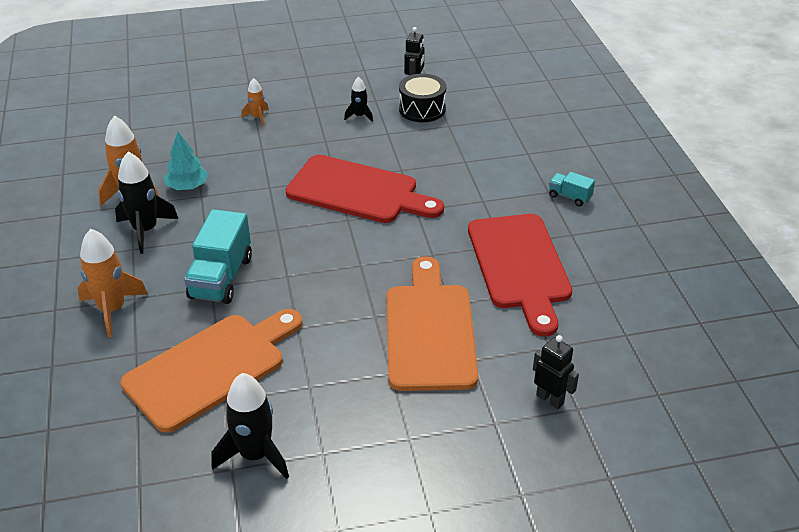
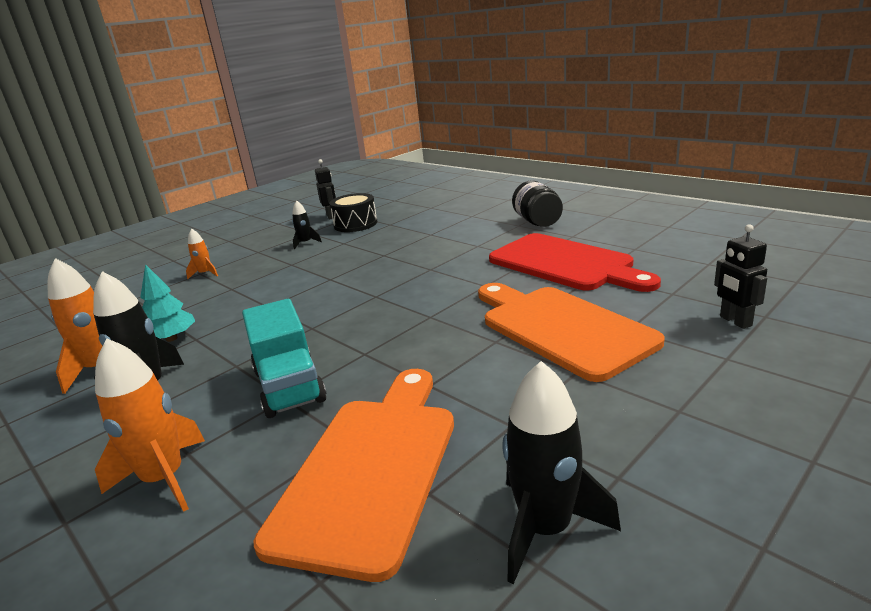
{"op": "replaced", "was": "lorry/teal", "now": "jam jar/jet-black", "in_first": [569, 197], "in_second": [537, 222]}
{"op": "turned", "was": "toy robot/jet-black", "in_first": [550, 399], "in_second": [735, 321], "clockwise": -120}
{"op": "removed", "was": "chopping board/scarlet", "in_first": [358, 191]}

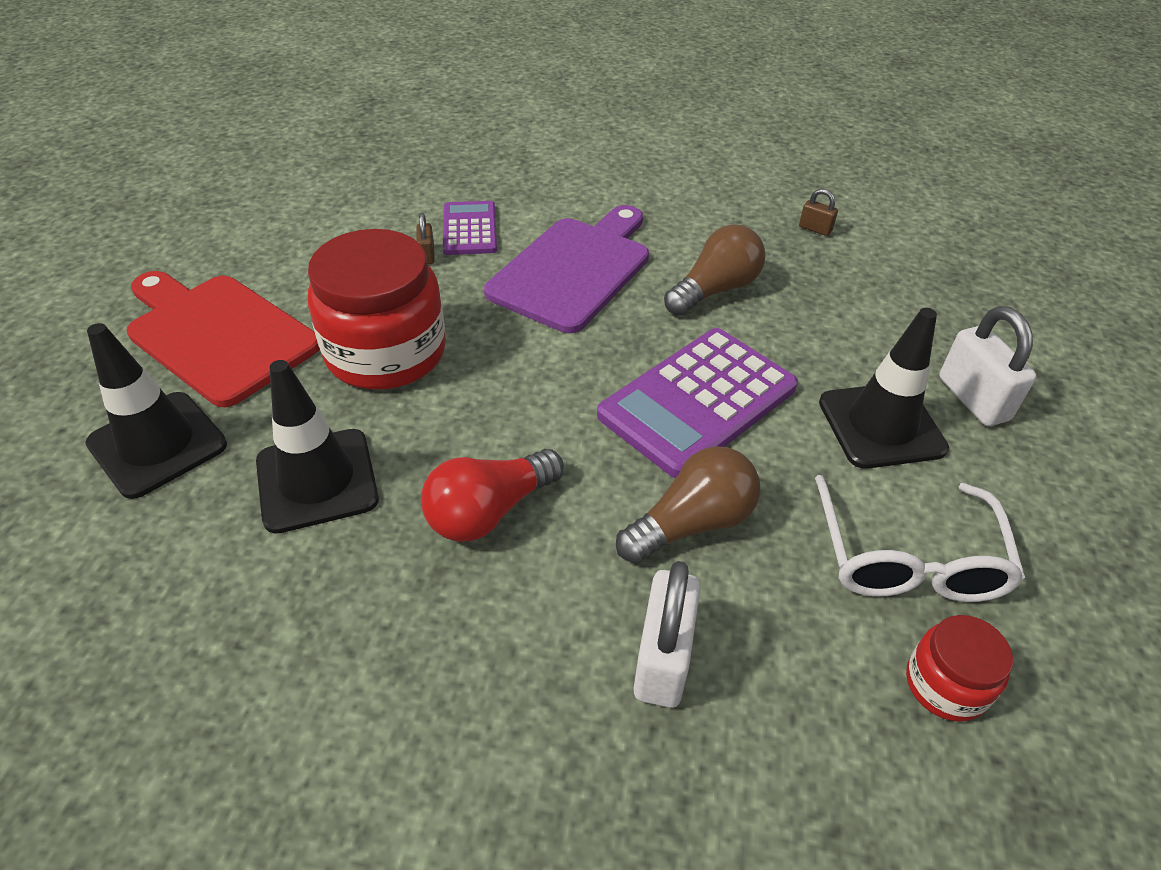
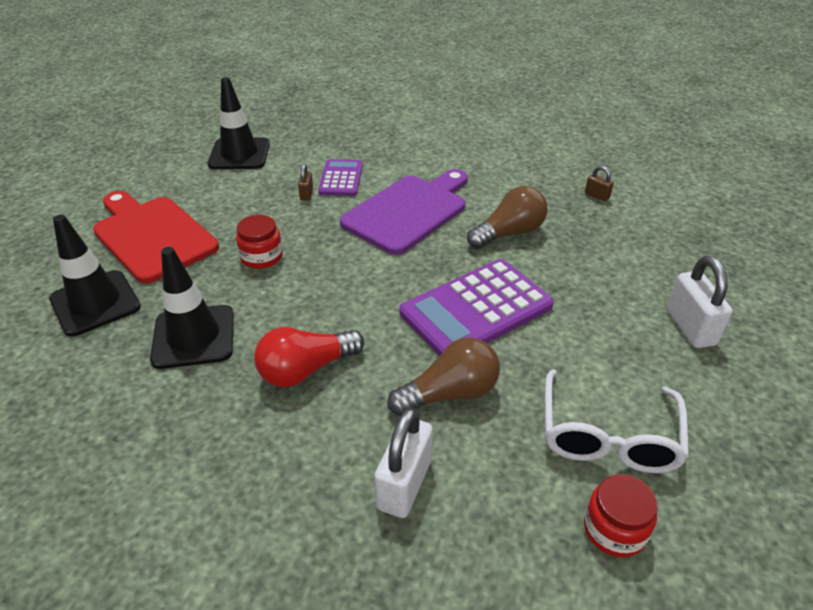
{"op": "moved", "was": "road cone/jet-black", "in_first": [881, 425], "in_second": [239, 154]}
{"op": "resized", "was": "jam jar/scarlet", "in_first": [386, 352], "in_second": [261, 257], "ratio": 0.49}

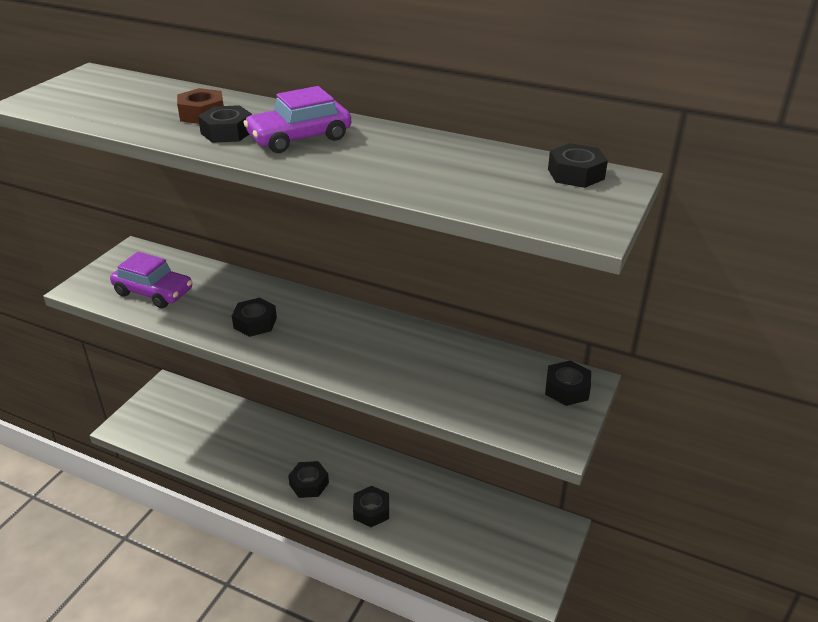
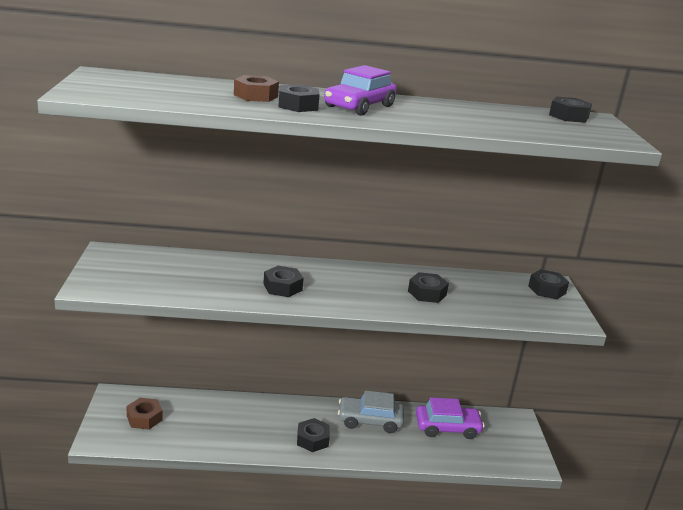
{"op": "added", "now": "hexagon nut/russet", "in_second": [144, 418]}
{"op": "added", "now": "toy car/ash-grey", "in_second": [370, 421]}
{"op": "moved", "was": "hexagon nut/jet-black", "in_first": [371, 511], "in_second": [427, 293]}
{"op": "moved", "was": "toy car/purple", "in_first": [154, 292], "in_second": [447, 428]}

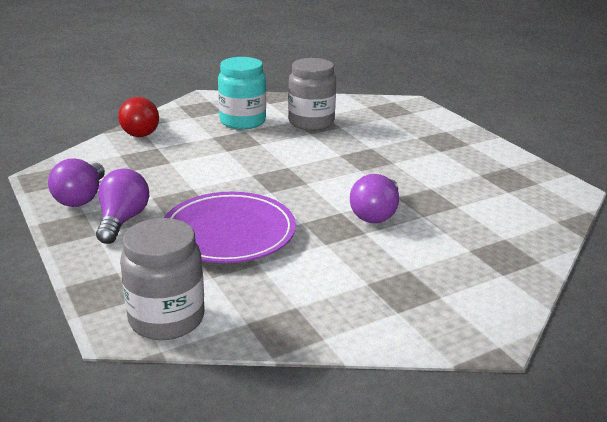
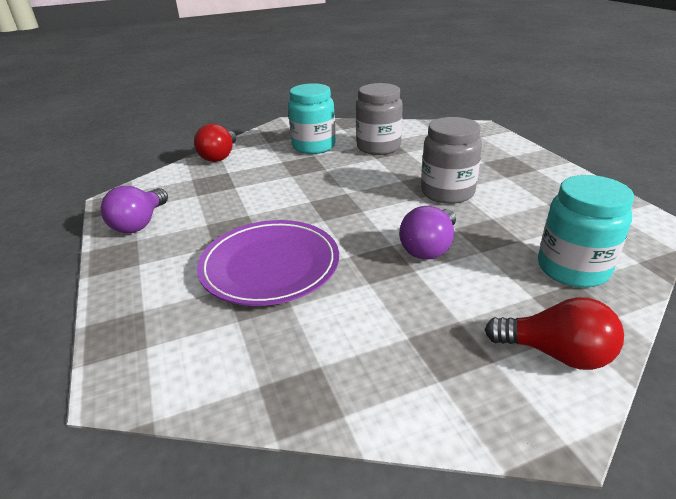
{"op": "moved", "was": "jam jar/ash-grey", "in_first": [166, 319], "in_second": [447, 192]}
{"op": "added", "now": "bulb/scarlet", "in_second": [556, 353]}
{"op": "added", "now": "jam jar/teal", "in_second": [572, 269]}
{"op": "removed", "was": "bulb/purple", "in_first": [122, 220]}

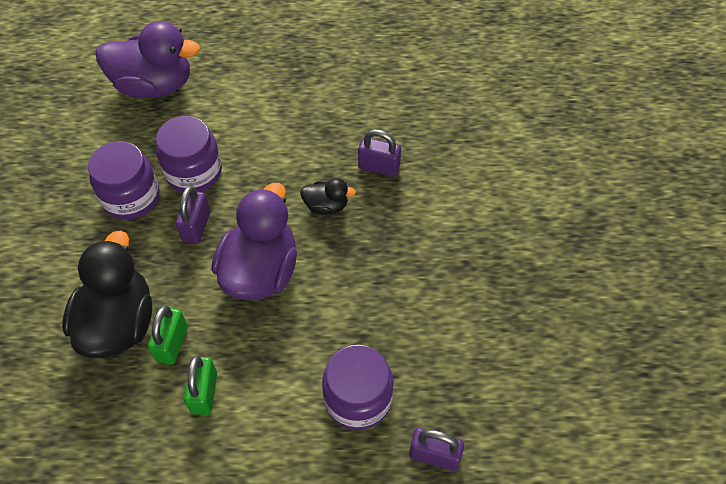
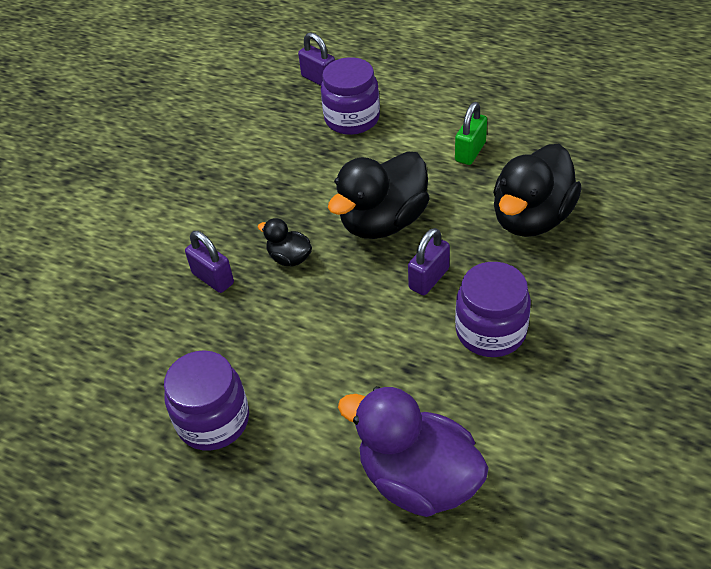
{"op": "moved", "was": "jam jar/purple", "in_first": [194, 172], "in_second": [213, 420]}
{"op": "recoloured", "was": "rubber duck/purple", "now": "rubber duck/jet-black", "in_first": [260, 270], "in_second": [383, 222]}
{"op": "removed", "was": "small lock/leaf-green", "in_first": [172, 343]}

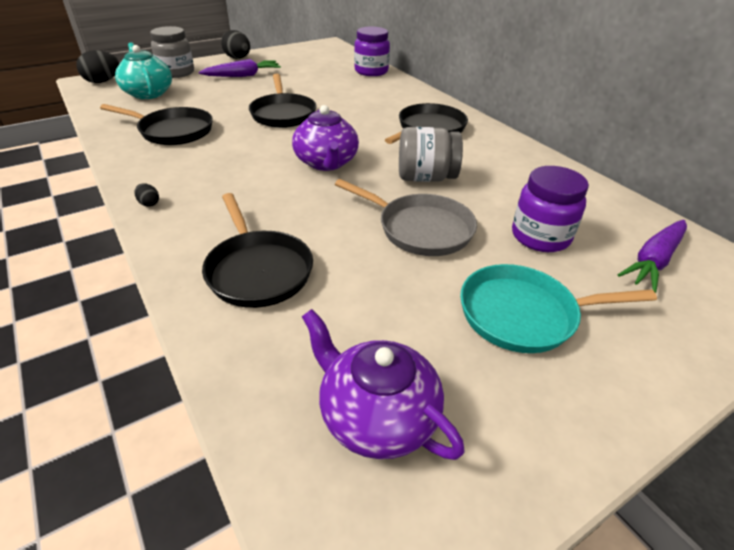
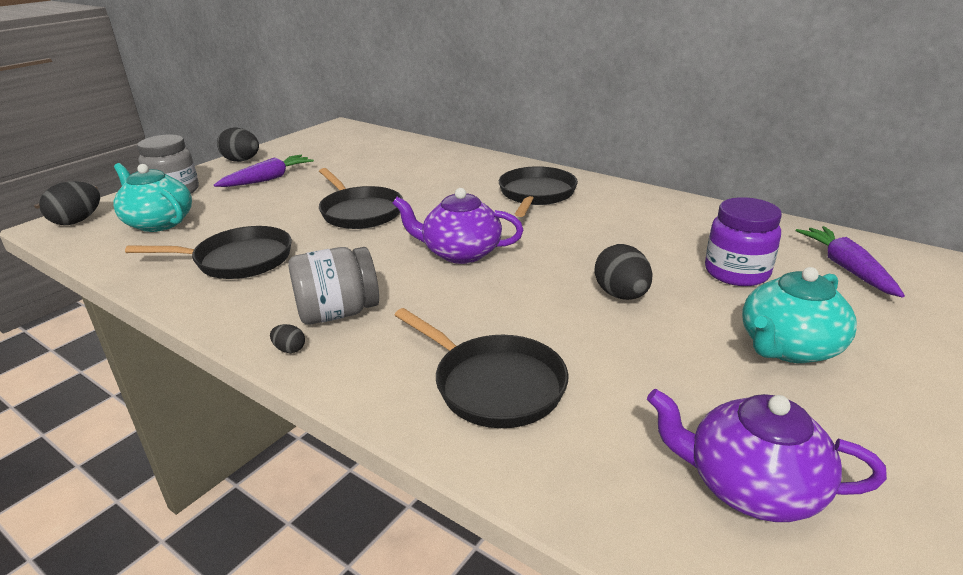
{"op": "moved", "was": "jam jar/ash-grey", "in_first": [426, 177], "in_second": [338, 313]}
{"op": "turned", "was": "tea pot/purple", "in_first": [326, 163], "in_second": [460, 253], "clockwise": 135}
{"op": "replaced", "was": "frying pan/ash-grey", "now": "egg/jet-black", "in_first": [420, 229], "in_second": [621, 295]}
{"op": "replaced", "was": "frying pan/teal", "now": "tea pot/teal", "in_first": [524, 314], "in_second": [788, 347]}
{"op": "turned", "was": "toy carrot/purple", "in_first": [653, 261], "in_second": [846, 268], "clockwise": 150}
{"op": "removed", "was": "jam jar/purple", "in_first": [371, 71]}

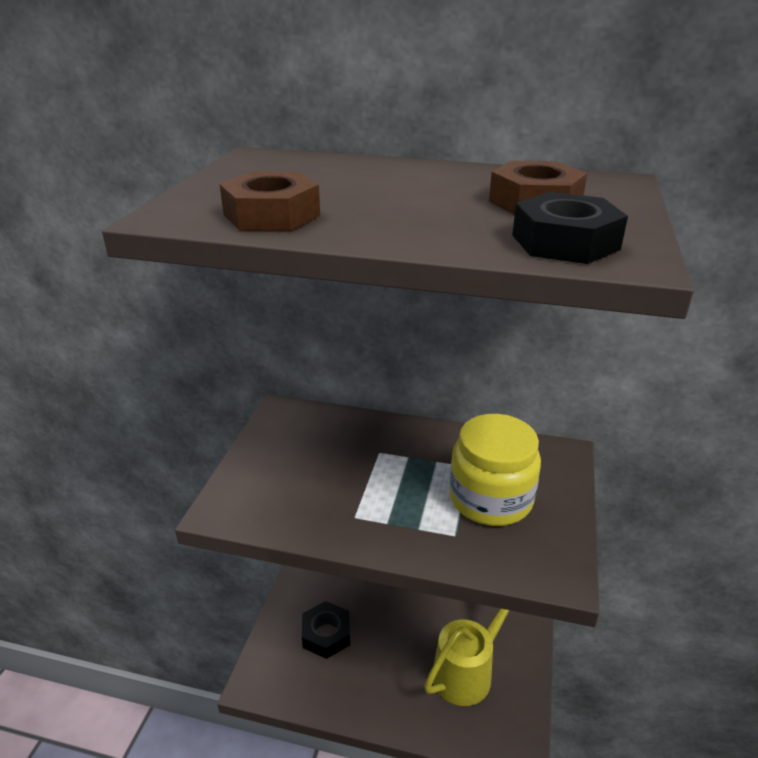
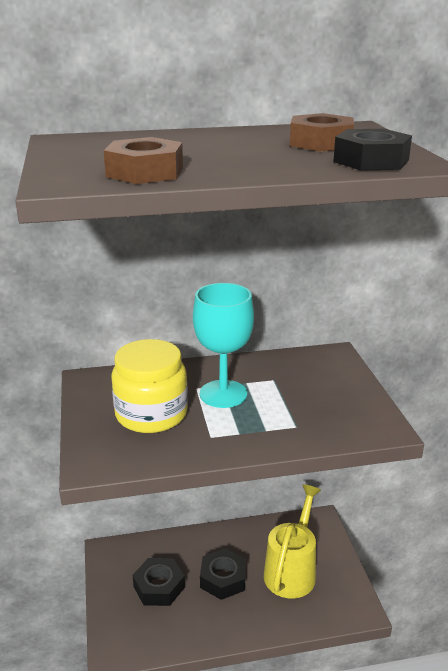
{"op": "moved", "was": "jam jar/golden", "in_first": [490, 499], "in_second": [151, 414]}
{"op": "added", "now": "goblet/teal", "in_second": [223, 394]}
{"op": "added", "now": "hexagon nut/jet-black", "in_second": [223, 579]}

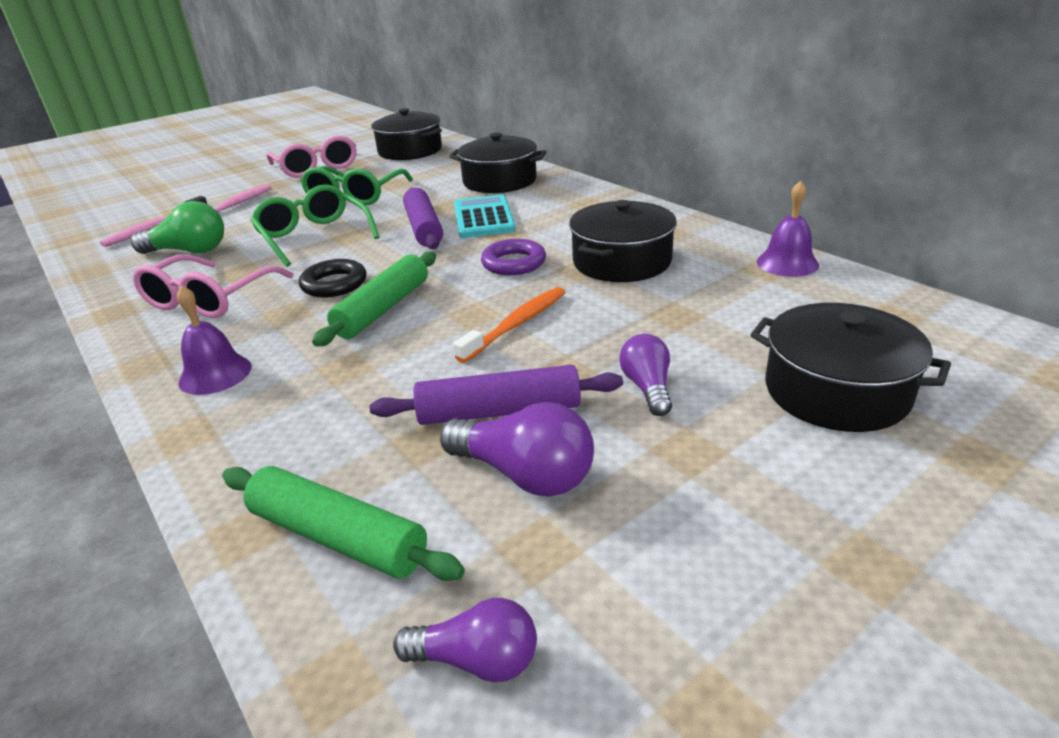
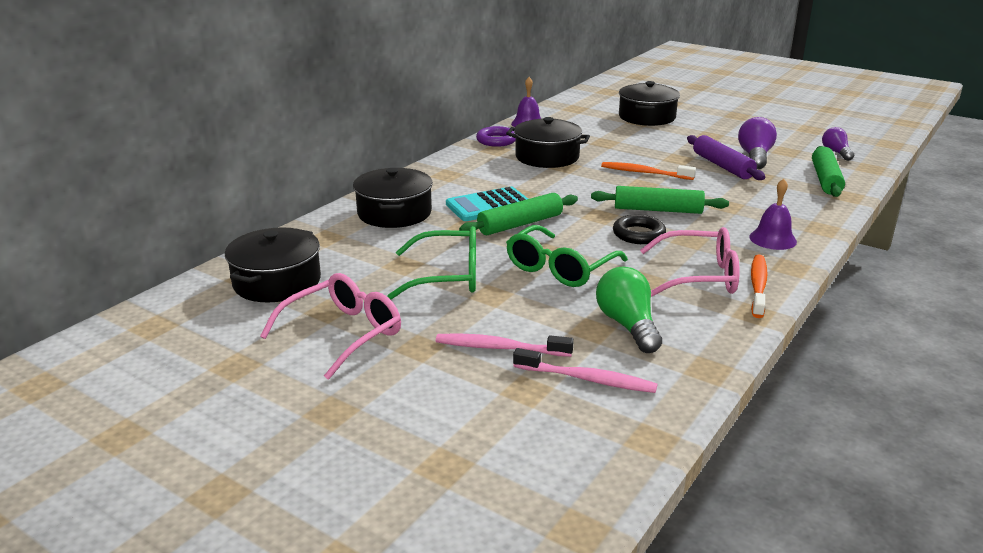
{"op": "recoloured", "was": "dough roller/purple", "now": "dough roller/leaf-green", "in_first": [423, 228], "in_second": [520, 224]}
{"op": "moved", "was": "ring/purple", "in_first": [514, 263], "in_second": [496, 140]}
{"op": "added", "now": "dental brush/orange", "in_second": [758, 286]}
{"op": "removed", "was": "bulb/purple", "in_first": [647, 387]}

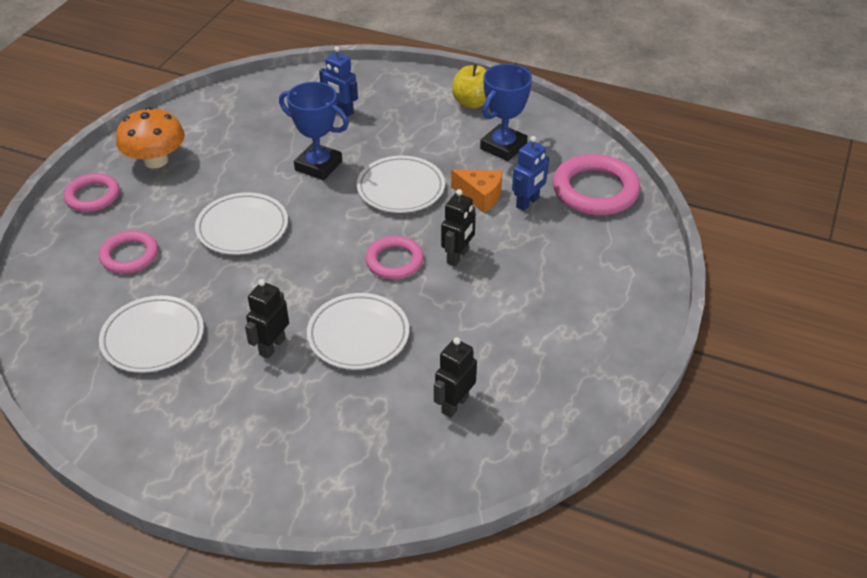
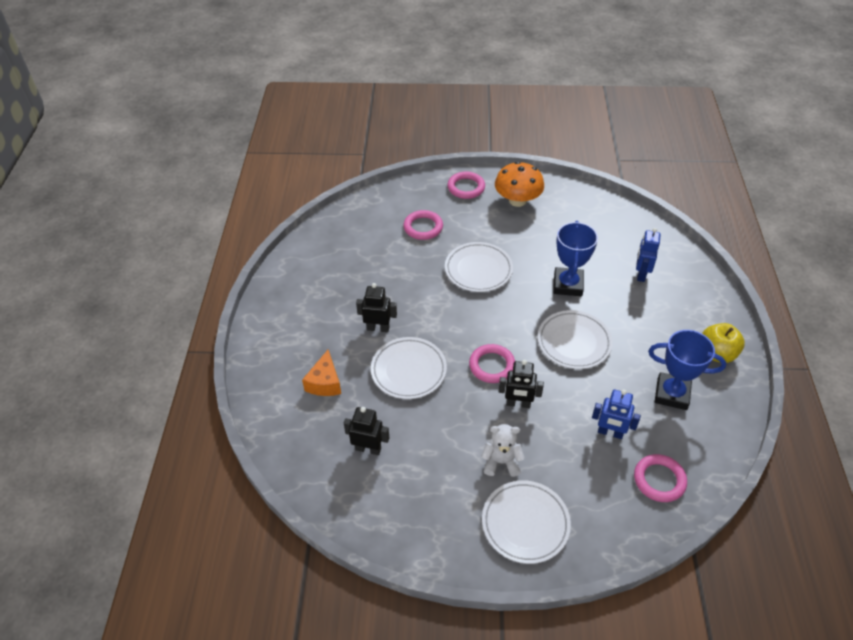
{"op": "moved", "was": "cheese wedge/orange", "in_first": [480, 196], "in_second": [325, 382]}
{"op": "added", "now": "teddy bear/pure white", "in_second": [501, 462]}
{"op": "moved", "was": "plate/pure white", "in_first": [153, 338], "in_second": [525, 523]}
{"op": "resized", "was": "ring/pink", "in_first": [595, 190], "in_second": [659, 480], "ratio": 0.62}

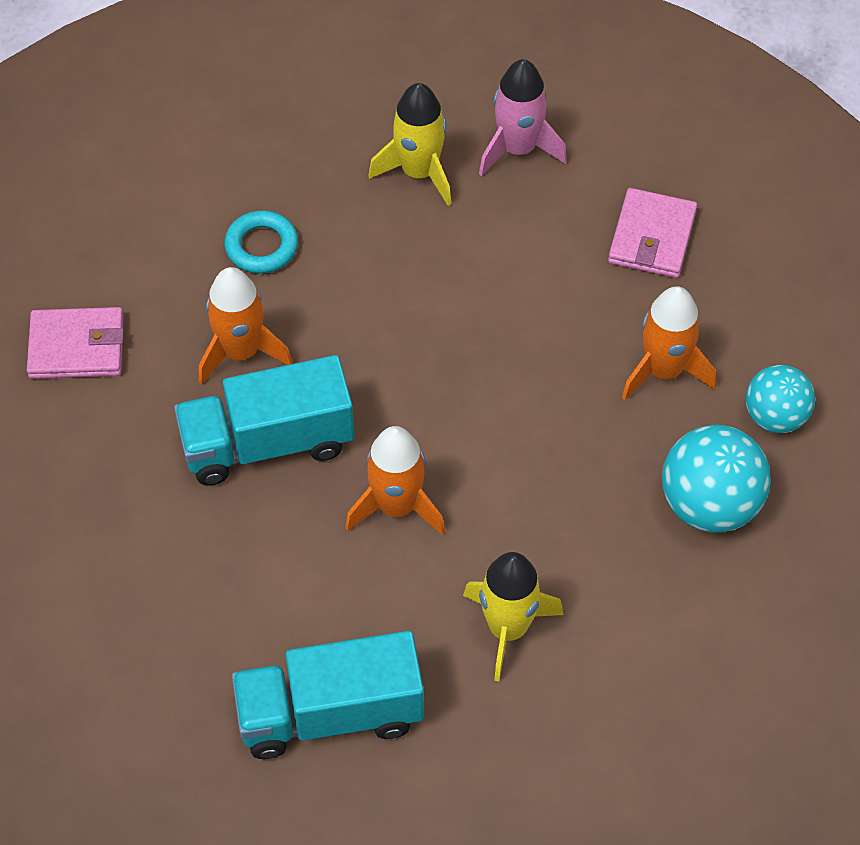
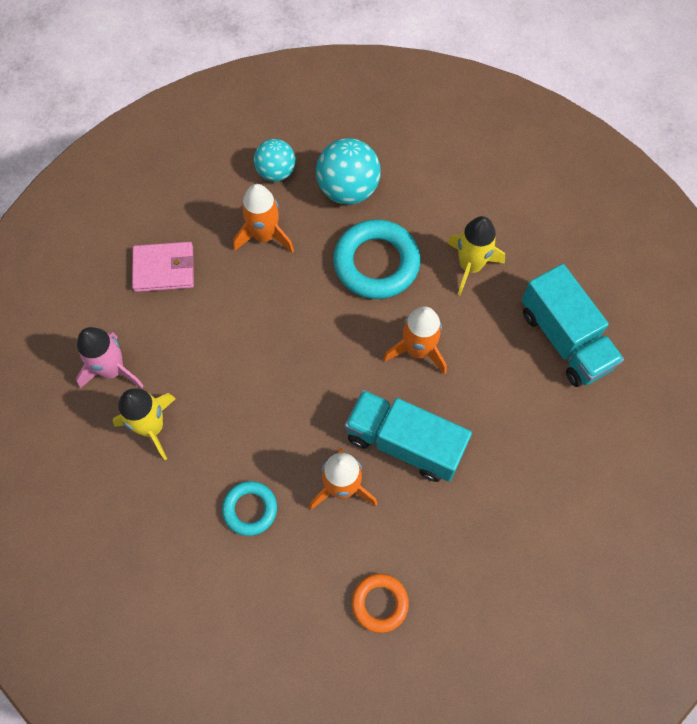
{"op": "added", "now": "ring/teal", "in_second": [376, 263]}
{"op": "turned", "was": "lorry/teal", "in_first": [267, 443], "in_second": [404, 443], "clockwise": 150}
{"op": "replaced", "was": "wallet/pink", "now": "ring/orange", "in_first": [77, 347], "in_second": [379, 603]}

